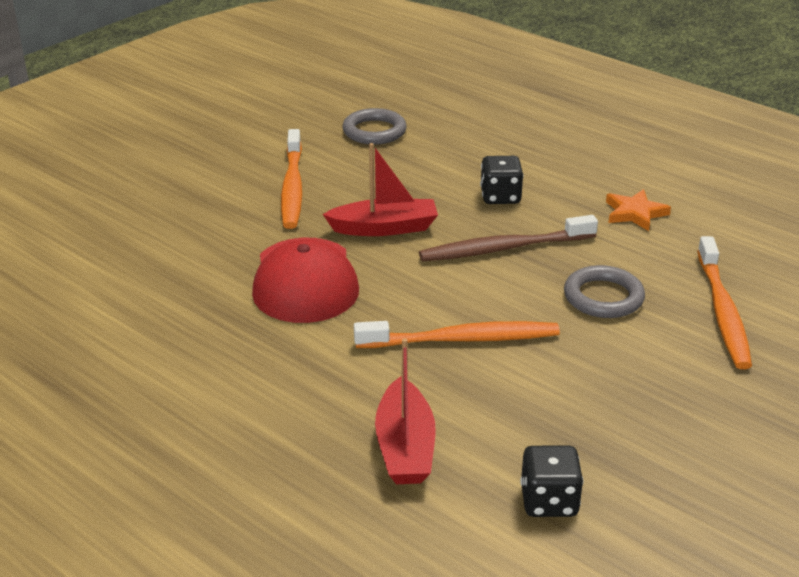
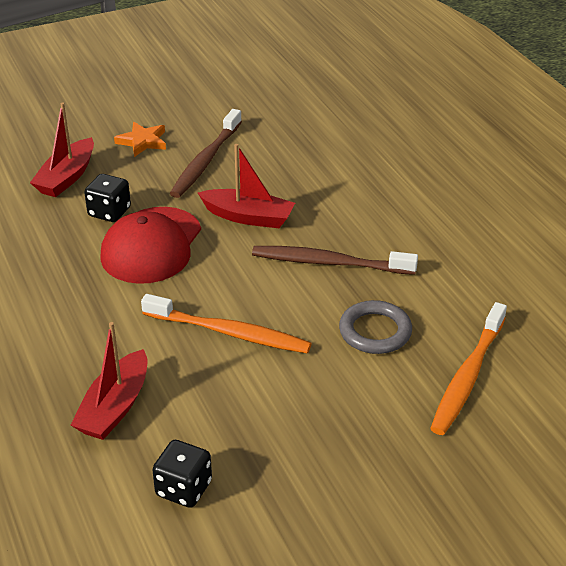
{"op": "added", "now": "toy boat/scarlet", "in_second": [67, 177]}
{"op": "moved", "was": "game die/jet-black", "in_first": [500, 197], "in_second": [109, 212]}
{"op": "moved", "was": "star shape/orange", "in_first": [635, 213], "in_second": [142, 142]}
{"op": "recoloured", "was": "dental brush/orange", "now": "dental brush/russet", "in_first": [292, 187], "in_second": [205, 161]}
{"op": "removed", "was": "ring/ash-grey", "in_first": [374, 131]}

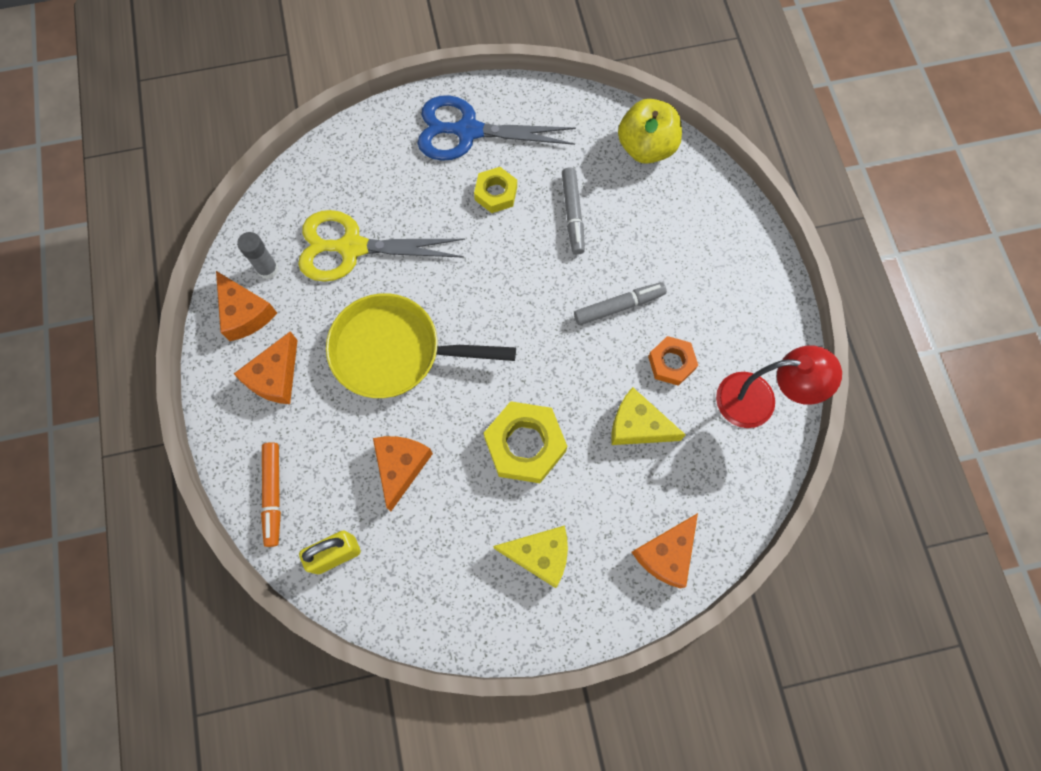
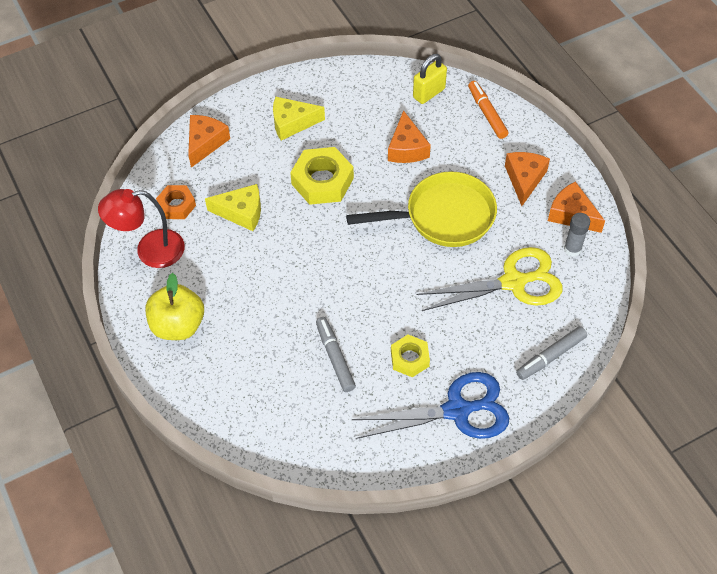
{"op": "moved", "was": "apple/golden", "in_first": [646, 147], "in_second": [178, 325]}
{"op": "moved", "was": "hexagon nut/orange", "in_first": [671, 363], "in_second": [176, 205]}
{"op": "moved", "was": "marker pen/ash-grey", "in_first": [619, 306], "in_second": [550, 356]}

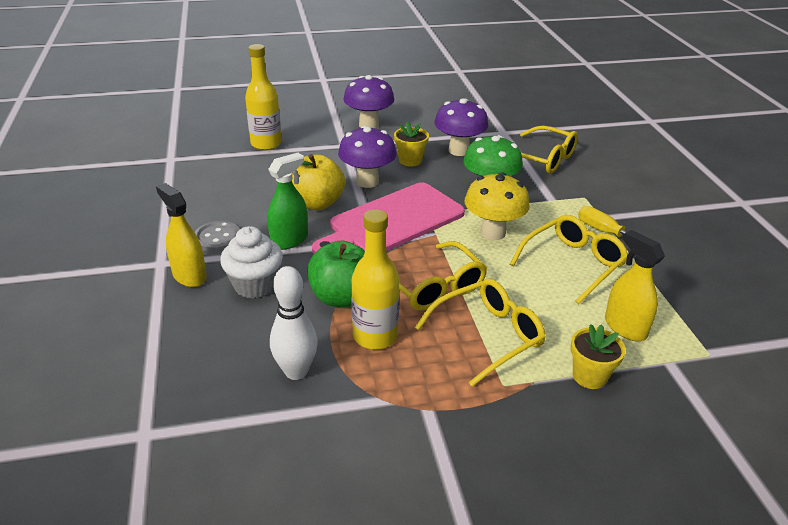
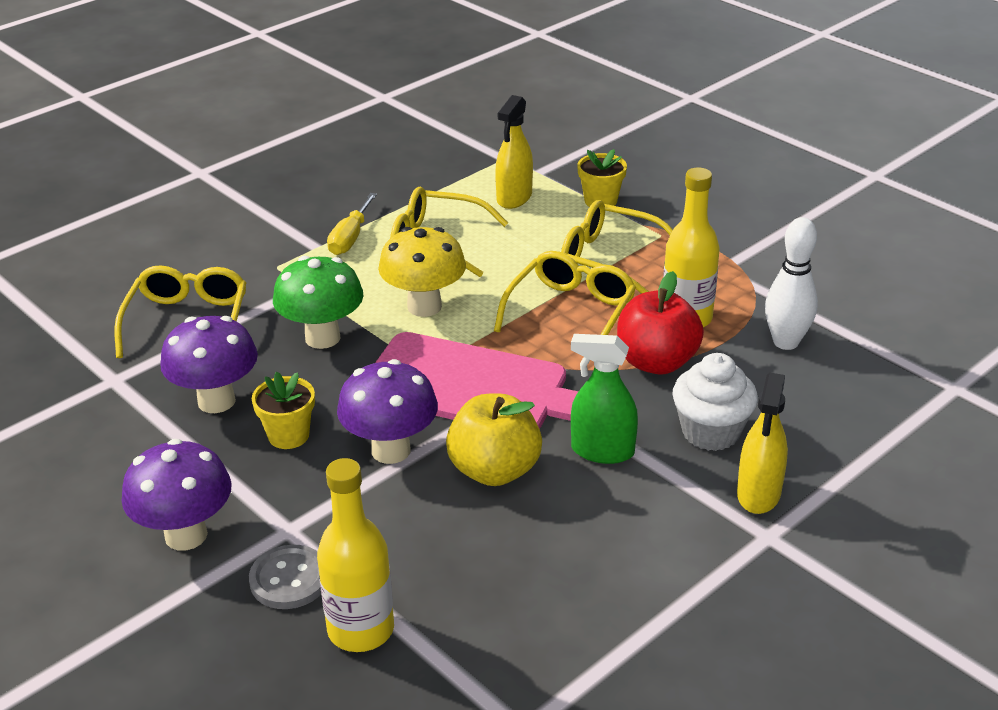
{"op": "moved", "was": "button/ash-grey", "in_first": [217, 238], "in_second": [289, 579]}
{"op": "recoloured", "was": "apple/leaf-green", "now": "apple/scarlet", "in_first": [342, 297], "in_second": [656, 362]}

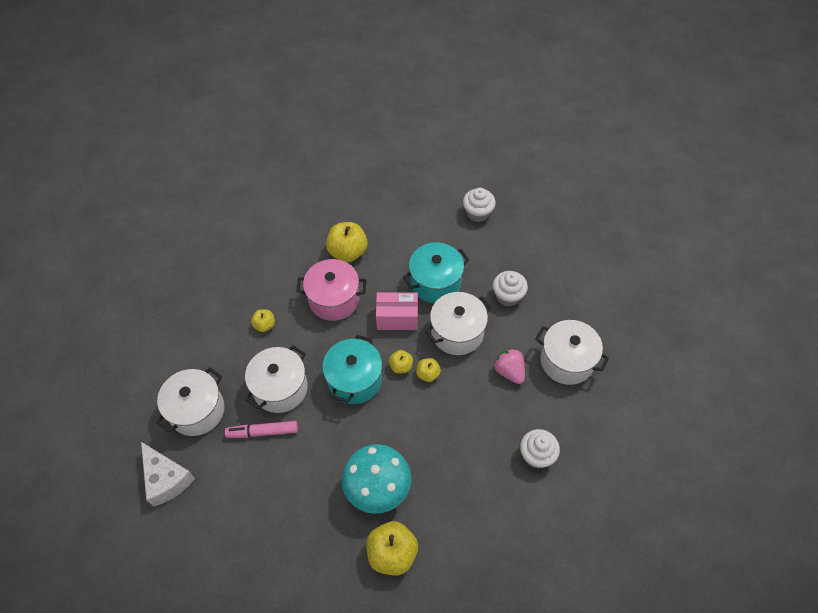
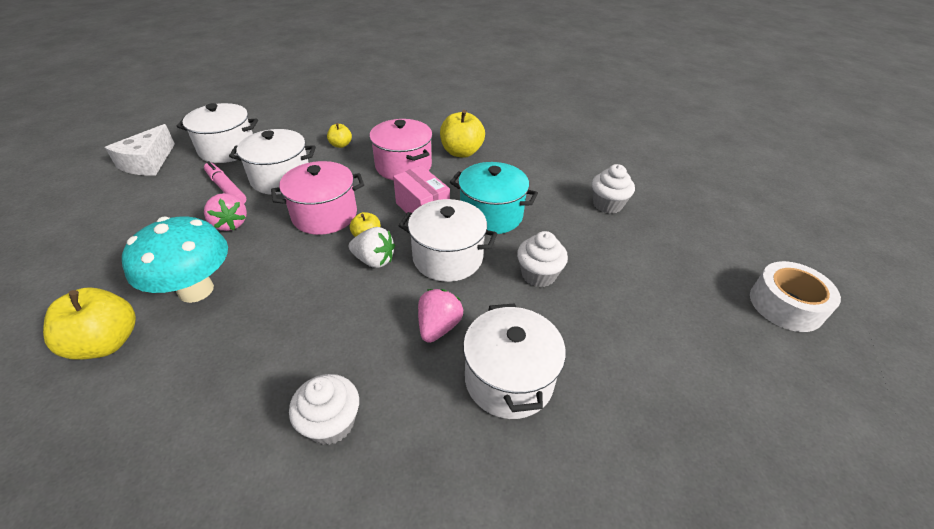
{"op": "added", "now": "toy strawberry/pink", "in_second": [230, 224]}
{"op": "recoloured", "was": "cooking pot/teal", "now": "cooking pot/pink", "in_first": [354, 380], "in_second": [324, 215]}
{"op": "replaced", "was": "apple/golden", "now": "toy strawberry/pure white", "in_first": [428, 374], "in_second": [374, 260]}
{"op": "added", "now": "roll of tape/pure white", "in_second": [785, 305]}

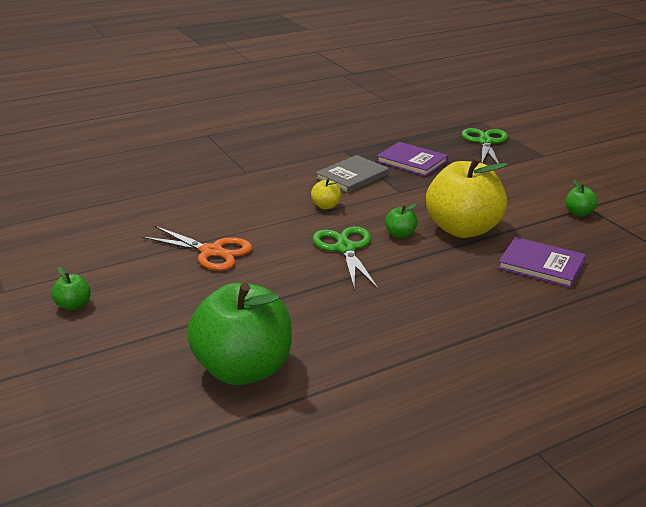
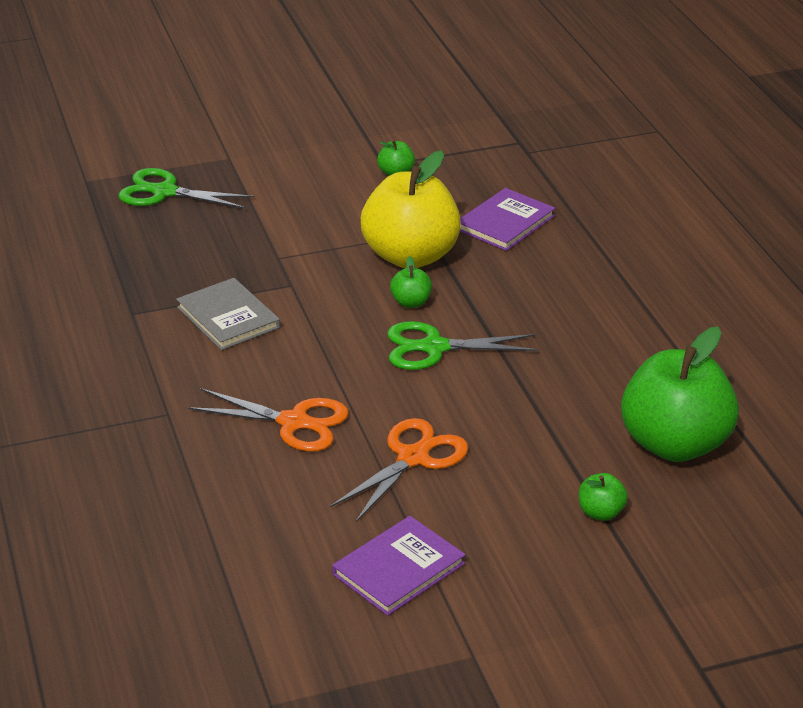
{"op": "added", "now": "pair of scissors/orange", "in_second": [294, 422]}
{"op": "moved", "was": "hardback/purple", "in_first": [411, 161], "in_second": [398, 569]}
{"op": "moved", "was": "apple/leaf-green", "in_first": [74, 305], "in_second": [601, 513]}
{"op": "removed", "was": "apple/golden", "in_first": [326, 206]}

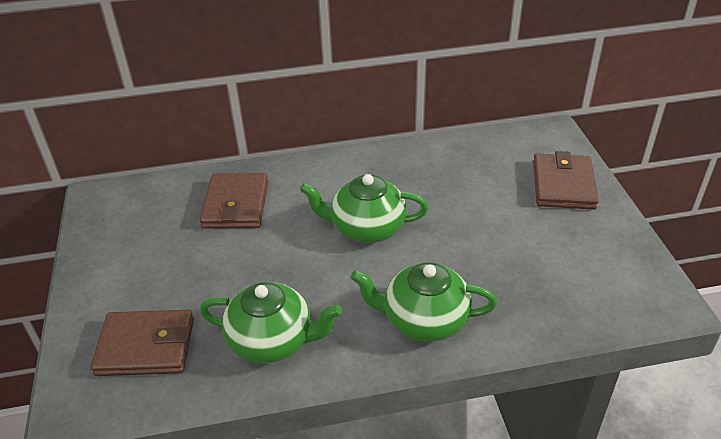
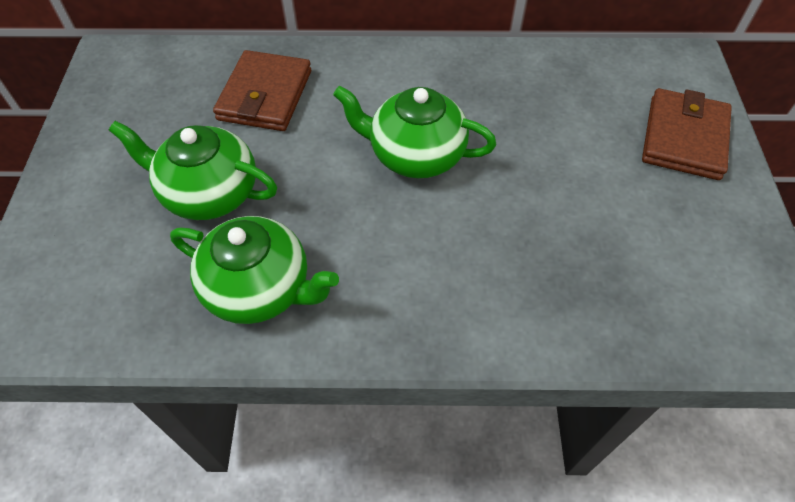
{"op": "moved", "was": "tea pot/leaf-green", "in_first": [424, 320], "in_second": [209, 193]}
{"op": "removed", "was": "wallet/russet", "in_first": [146, 346]}

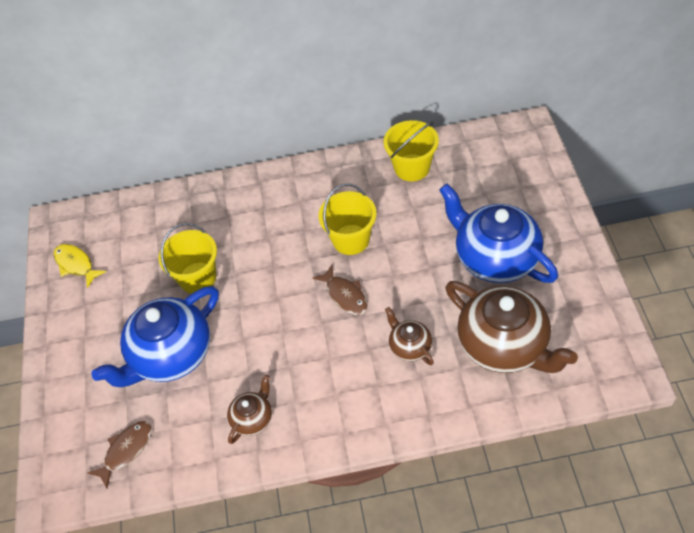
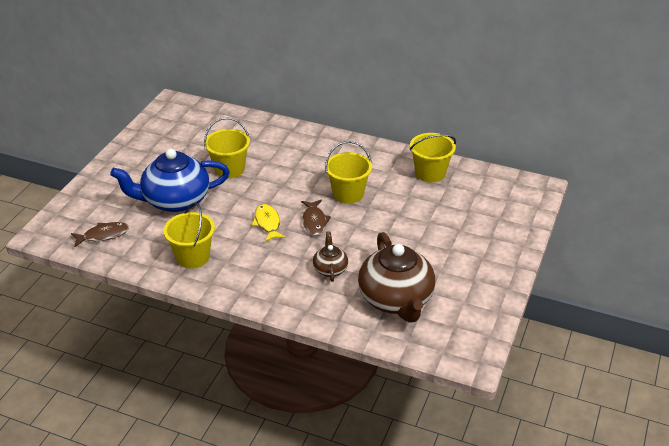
{"op": "replaced", "was": "tea pot/russet", "now": "pail/golden", "in_first": [253, 418], "in_second": [192, 257]}
{"op": "moved", "was": "fish figure/golden", "in_first": [76, 264], "in_second": [267, 223]}
{"op": "removed", "was": "tea pot/cobalt", "in_first": [495, 258]}

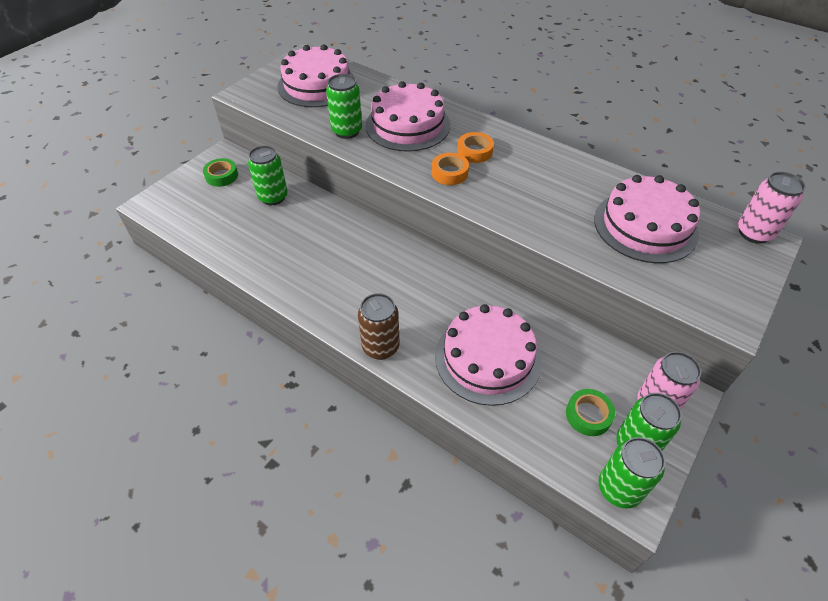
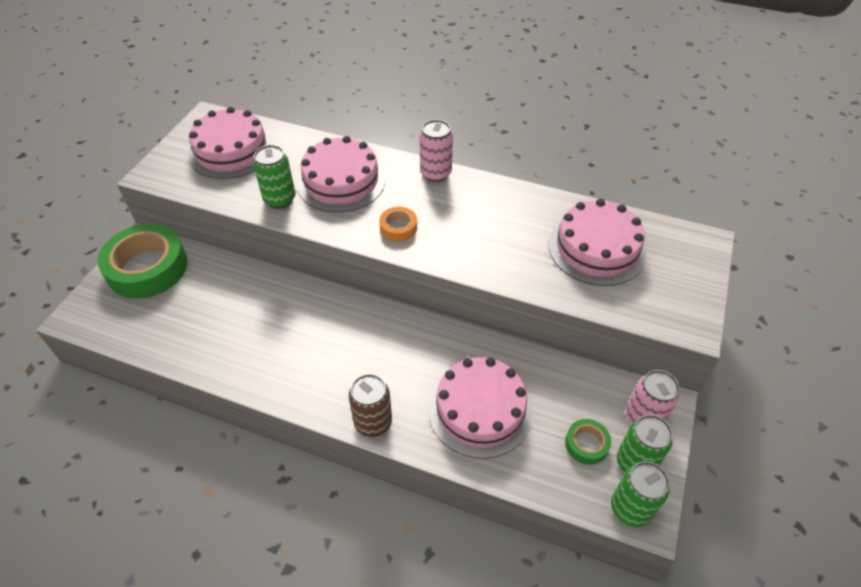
{"op": "resized", "was": "roll of tape/leaf-green", "in_first": [221, 176], "in_second": [147, 268], "ratio": 2.21}
{"op": "moved", "was": "can/pink", "in_first": [754, 233], "in_second": [435, 173]}
{"op": "removed", "was": "can/leaf-green", "in_first": [273, 197]}
{"op": "removed", "was": "roll of tape/orange", "in_first": [475, 151]}

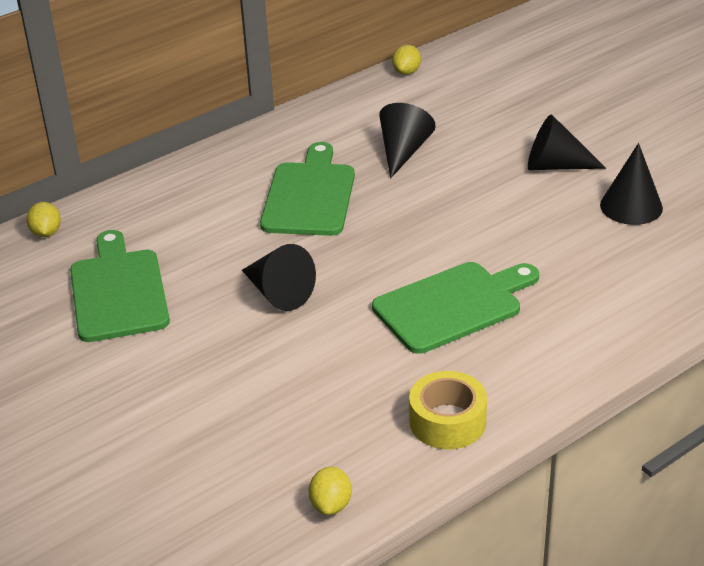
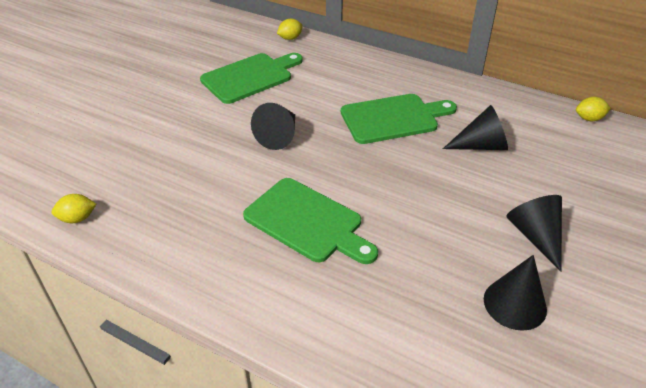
{"op": "removed", "was": "roll of tape/golden", "in_first": [447, 421]}

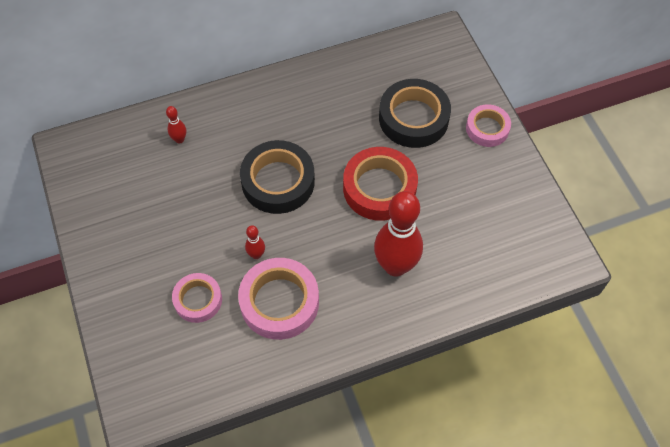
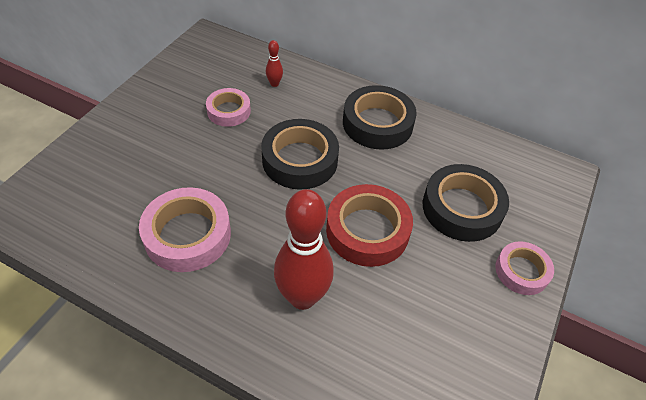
{"op": "moved", "was": "roll of tape/pink", "in_first": [198, 300], "in_second": [229, 111]}
{"op": "added", "now": "roll of tape/jet-black", "in_second": [377, 123]}
{"op": "removed", "was": "tenpin/scarlet", "in_first": [256, 255]}

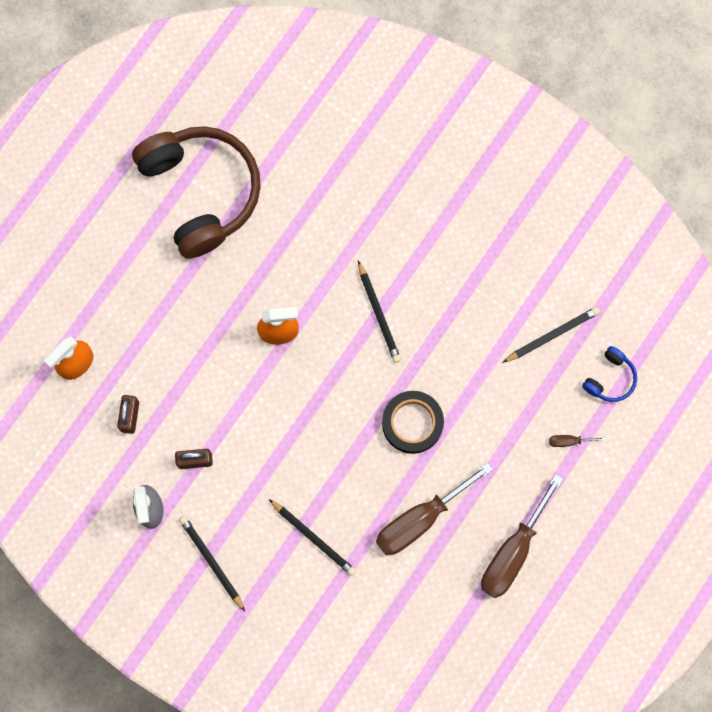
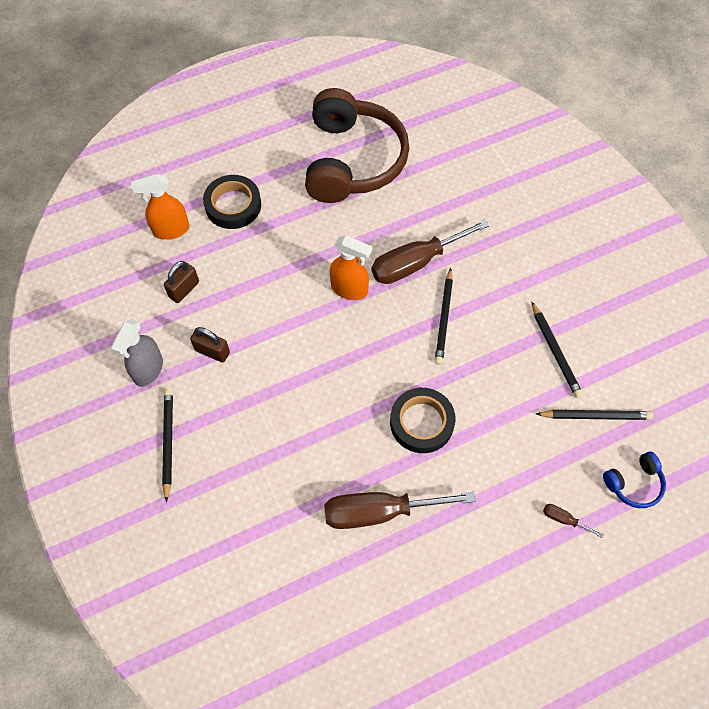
{"op": "added", "now": "roll of tape/jet-black", "in_second": [233, 205]}
{"op": "moved", "was": "flat screwdriver/russet", "in_first": [513, 551], "in_second": [416, 263]}
{"op": "moved", "was": "pencil/jet-black", "in_first": [313, 538], "in_second": [555, 352]}

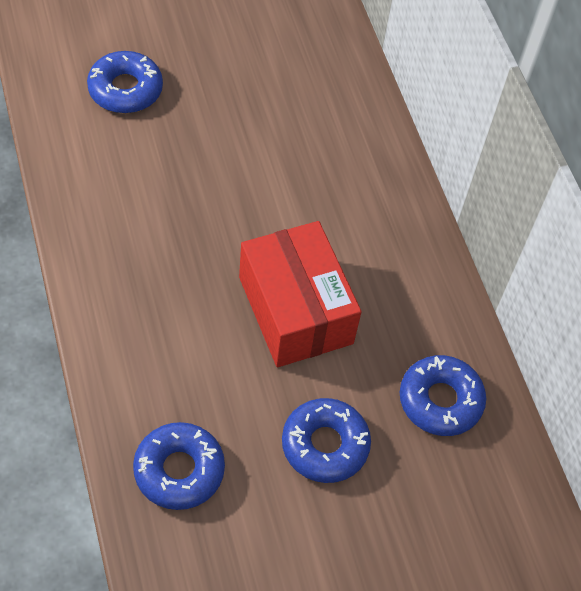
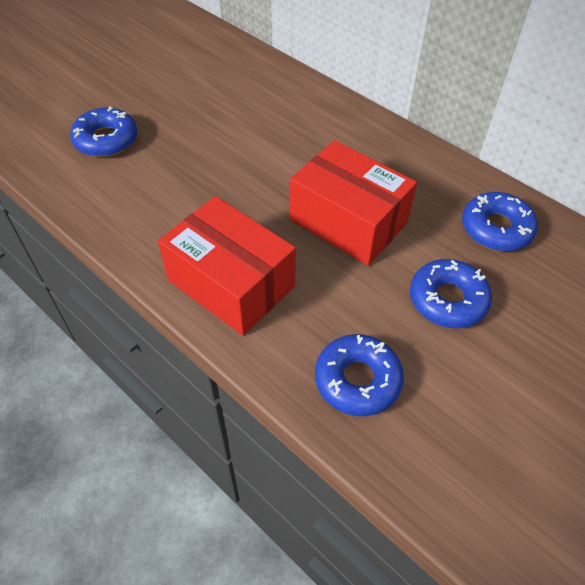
{"op": "added", "now": "package/scarlet", "in_second": [231, 283]}

